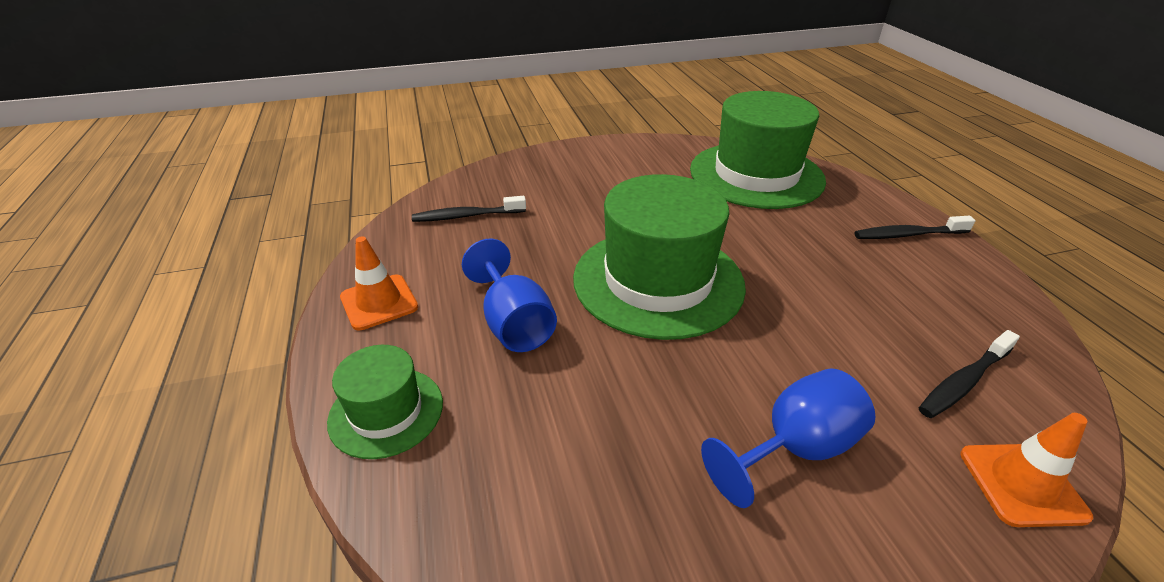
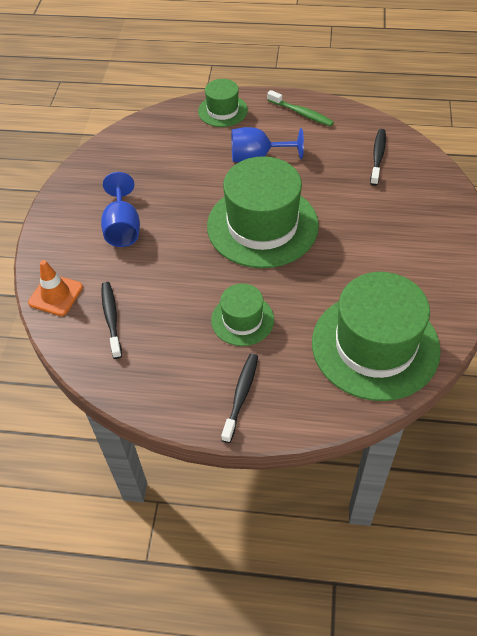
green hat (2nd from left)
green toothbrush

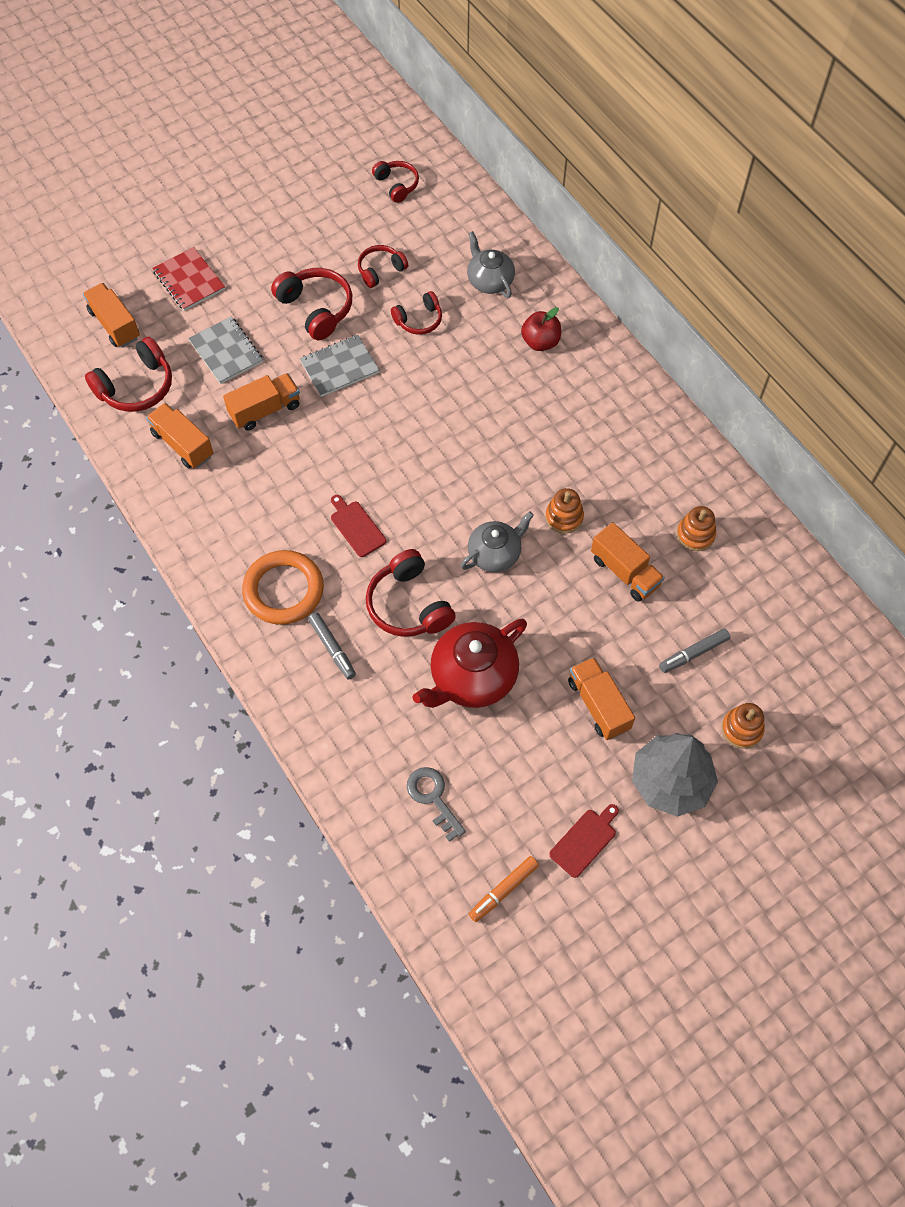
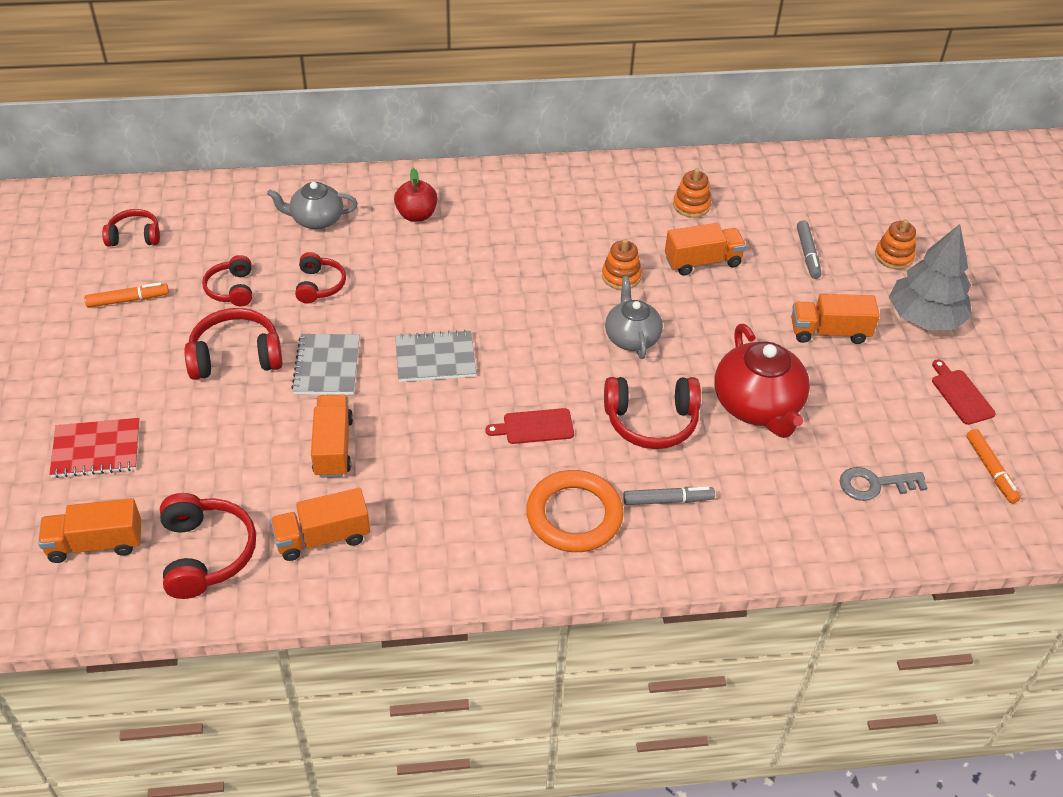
orange marker (1st from left)
grey notebook (2nd from left)

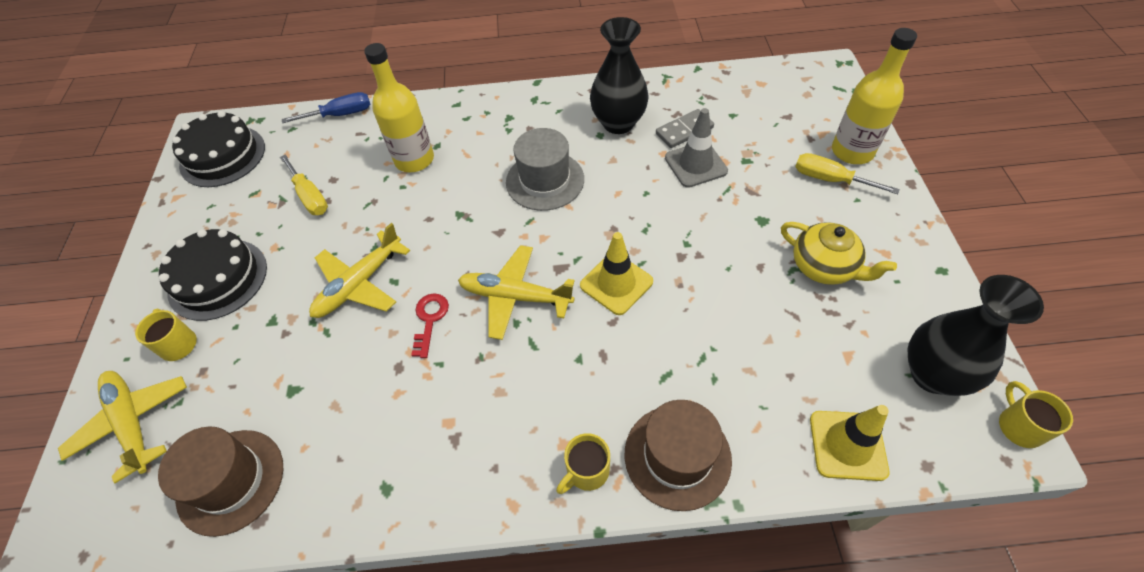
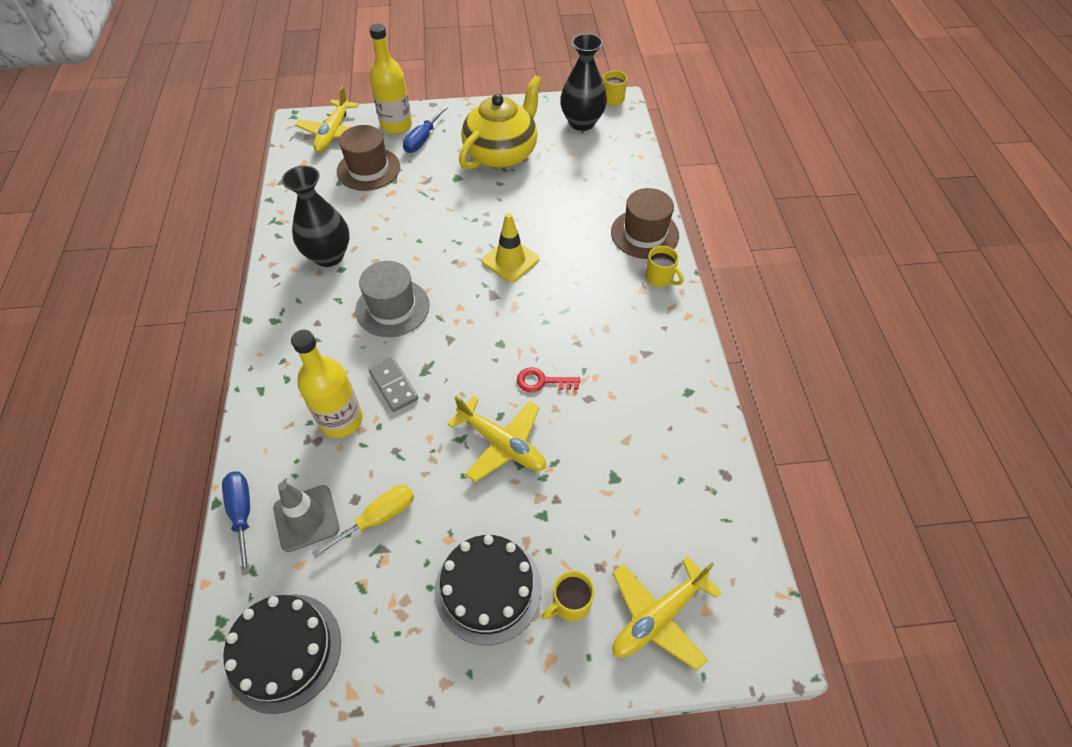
yellow traffic cone (2nd from left in the first image)
brown hat (1st from left)
yellow plane (1st from left)
grey domino
grey traffic cone
blue screwdriver (2nd from left)
yellow teapot

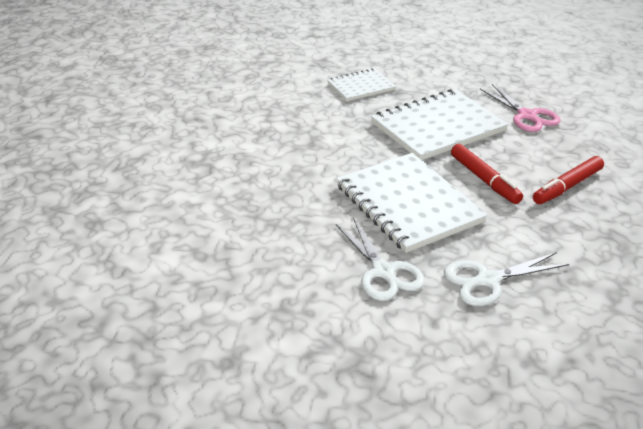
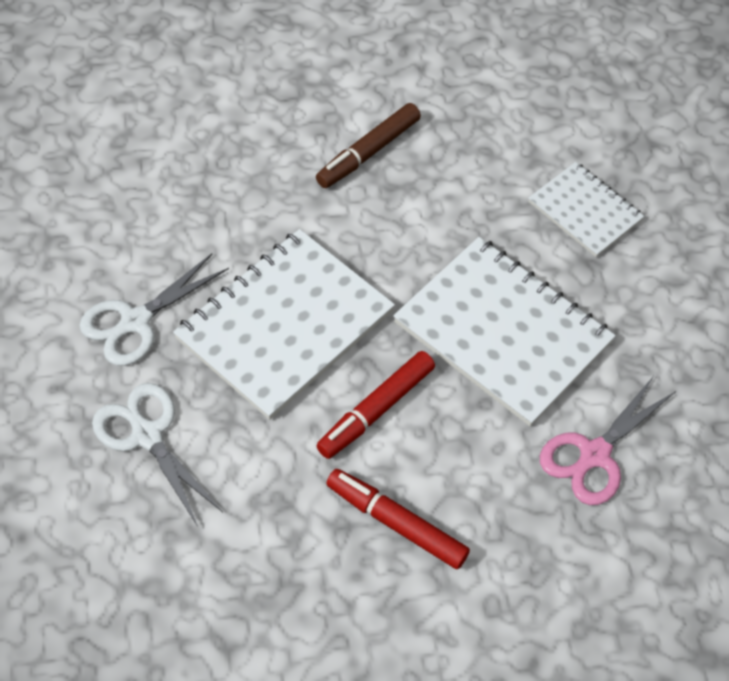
brown marker

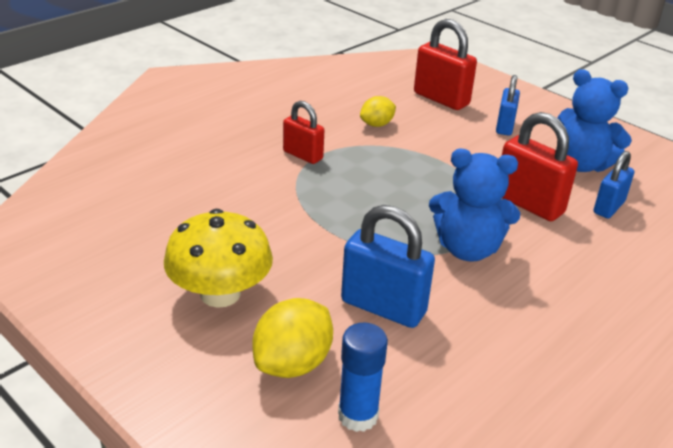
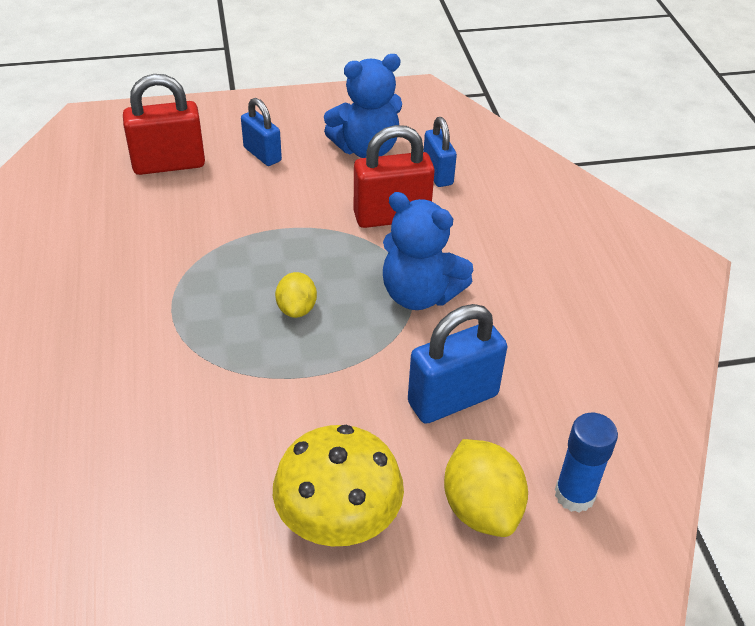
red padlock (1st from left in the first image)
yellow lemon (1st from left)
blue teddy bear (2nd from left)

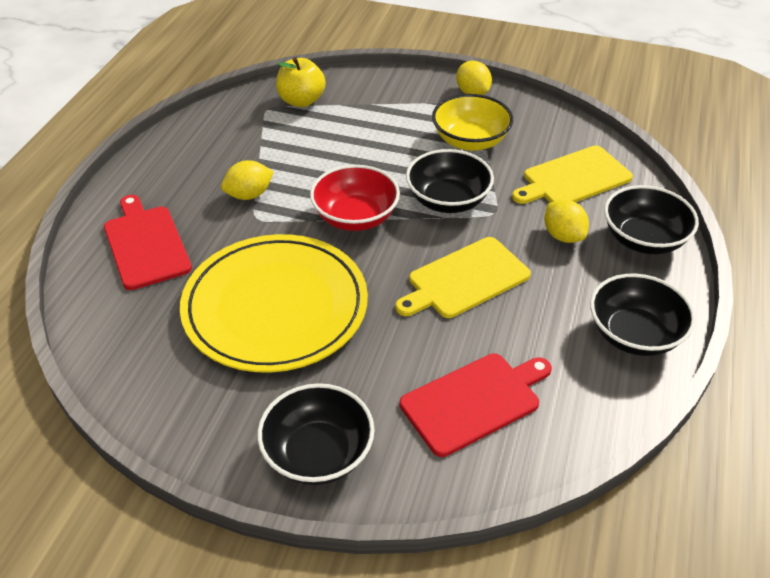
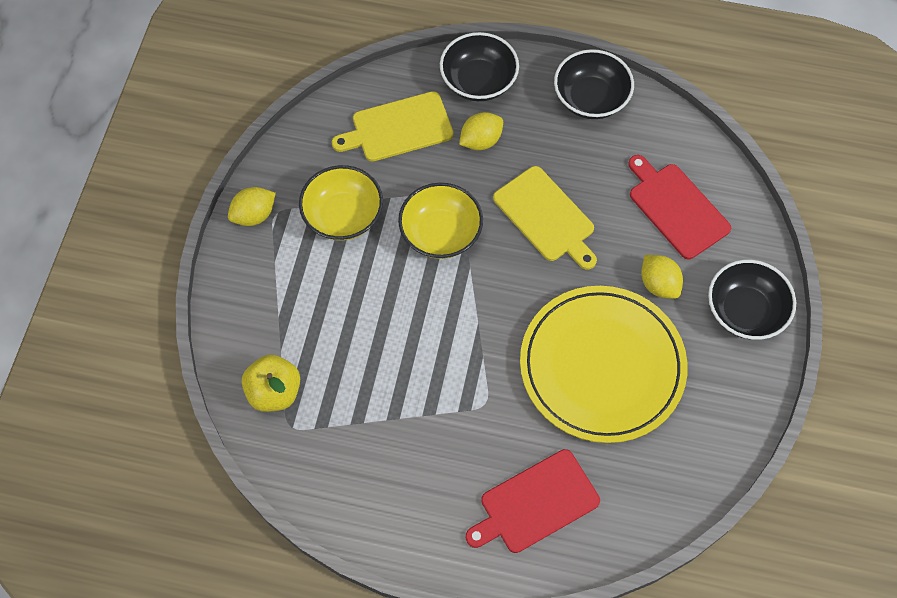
red bowl
yellow lemon (3rd from left)
yellow bowl (2nd from left)
yellow cutting board (1st from left)

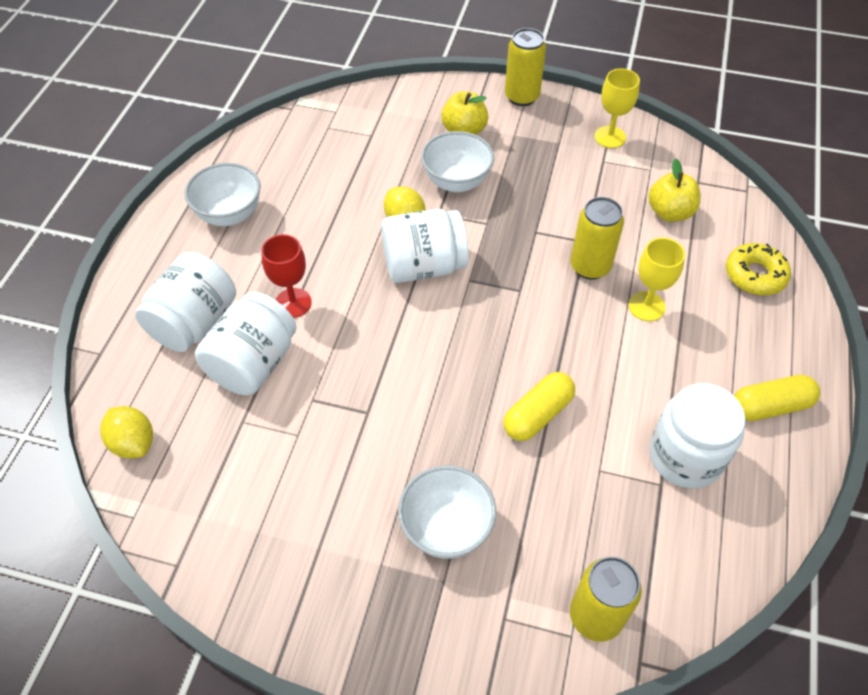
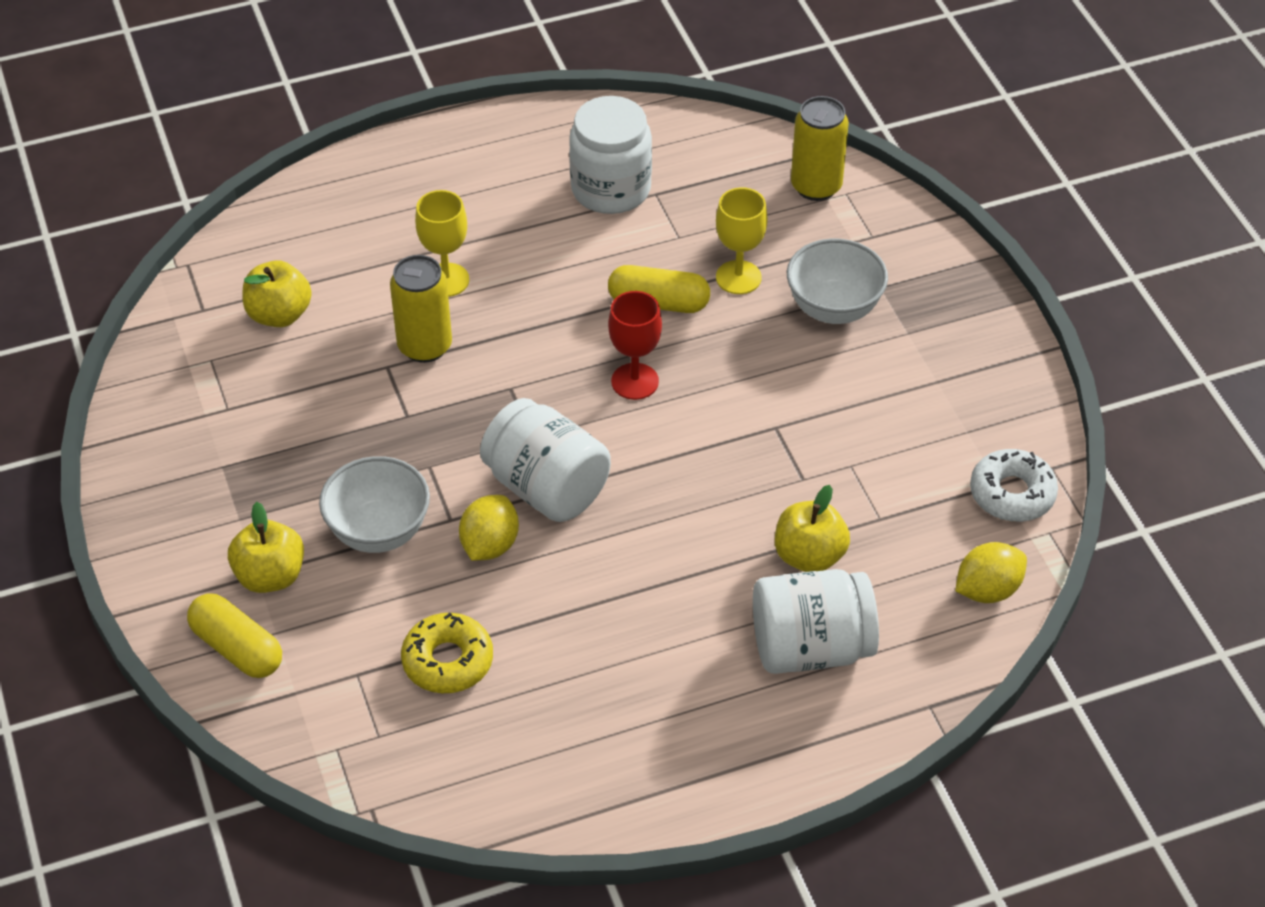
white bowl (1st from left in the first image)
yellow can (1st from left in the first image)
white donut
red goblet
yellow goblet (2nd from left)
yellow donut
yellow capsule (1st from left)
yellow apple (3rd from left)
yellow lemon (2nd from left)

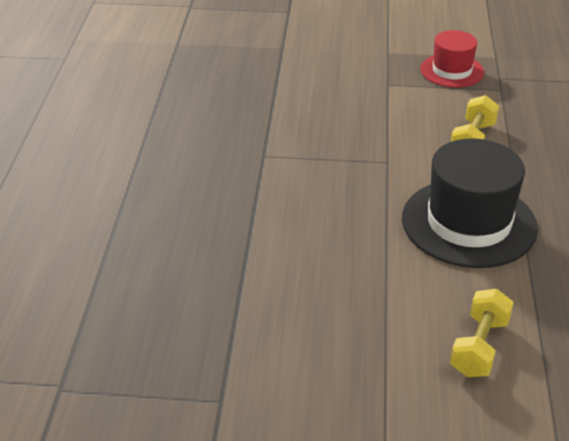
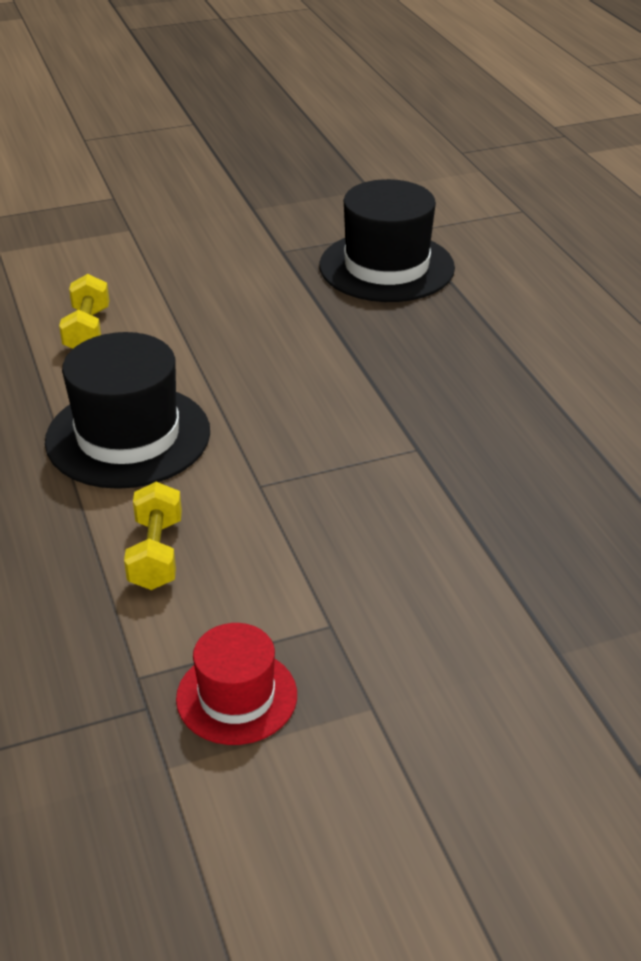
black hat (2nd from left)

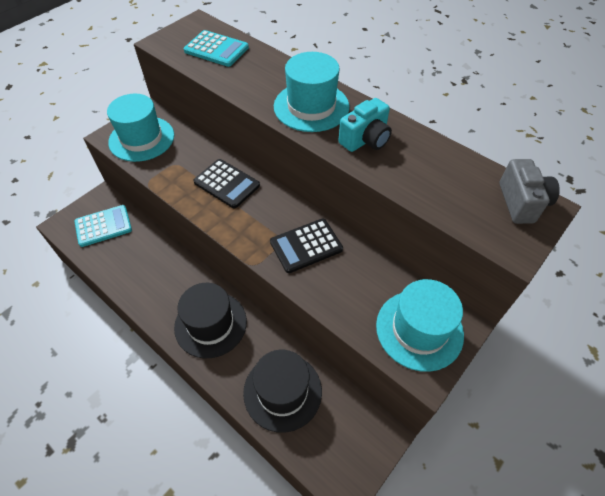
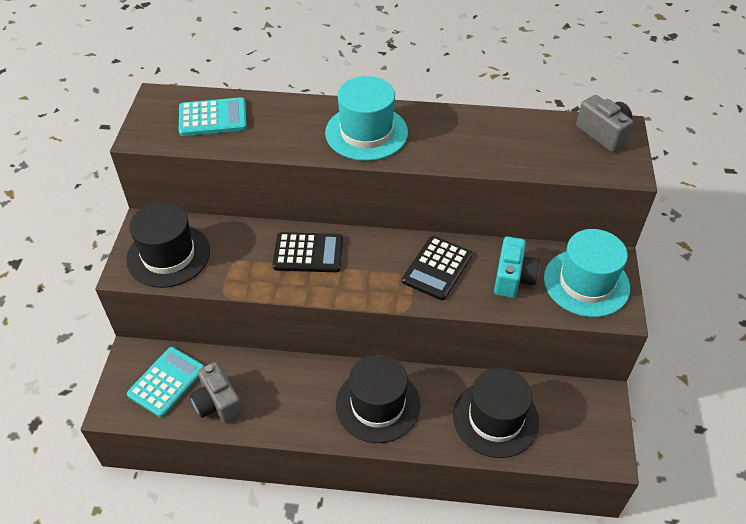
grey camera (1st from left)
turquoise camera
black hat (1st from left)

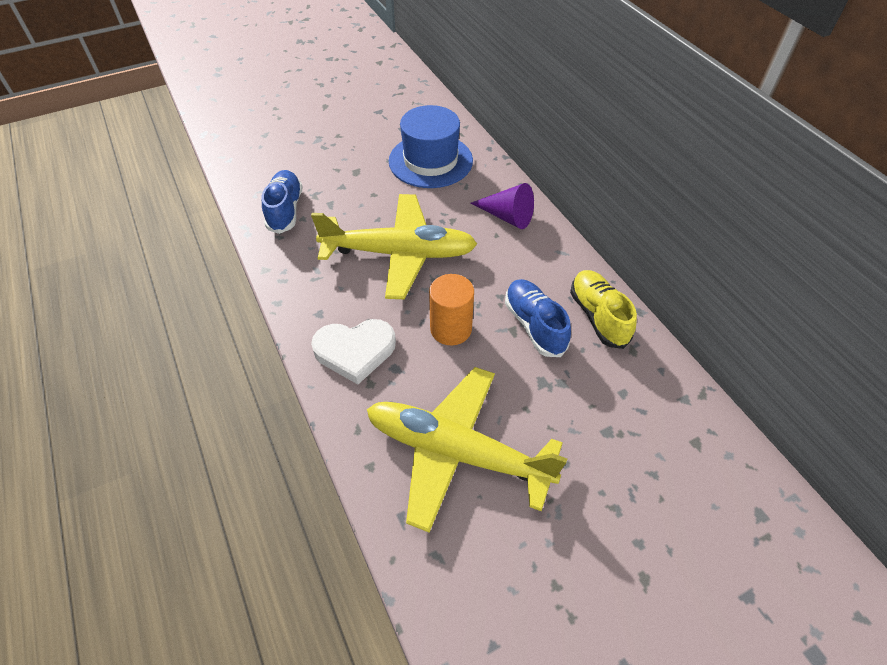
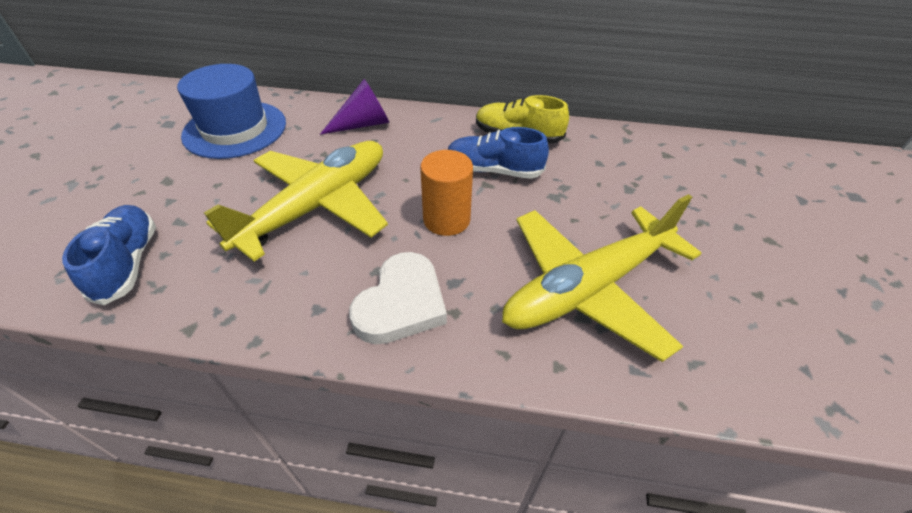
blue shoe (1st from left)

